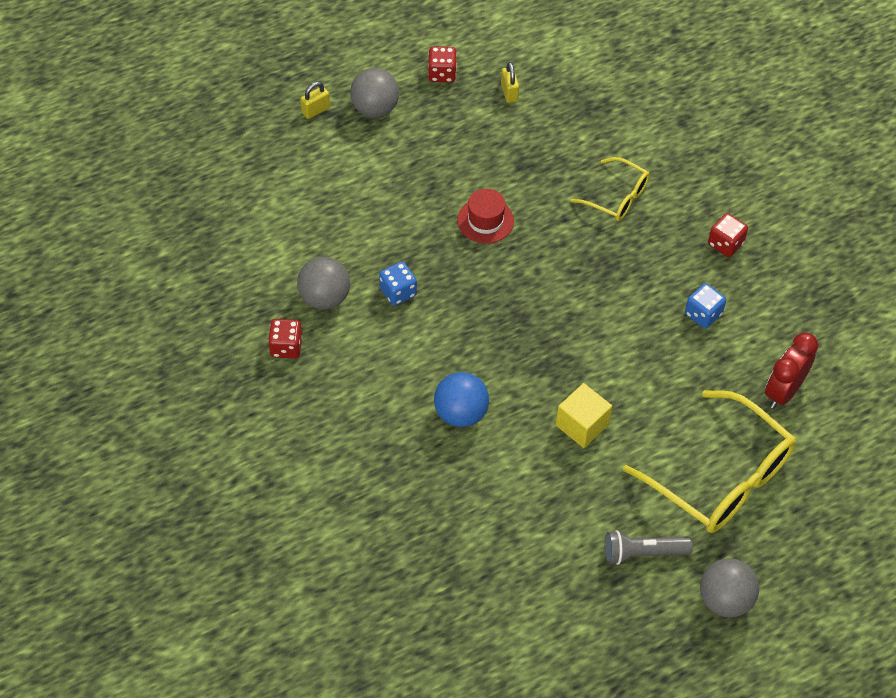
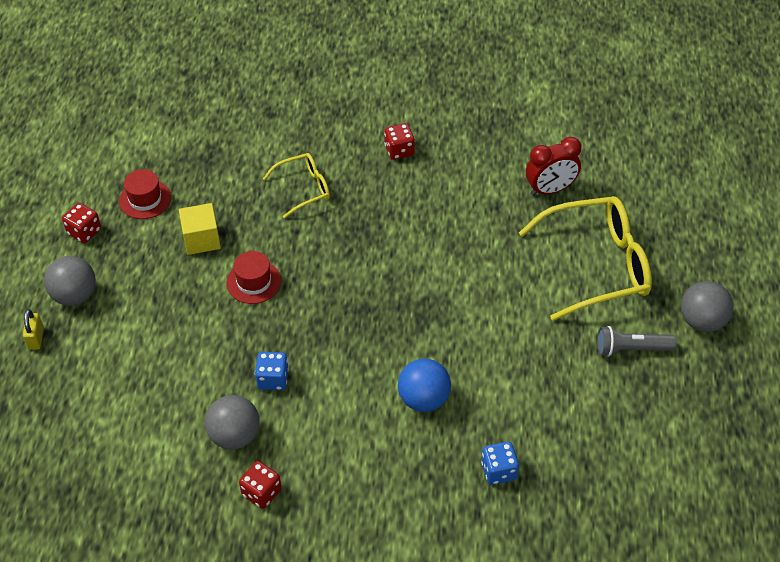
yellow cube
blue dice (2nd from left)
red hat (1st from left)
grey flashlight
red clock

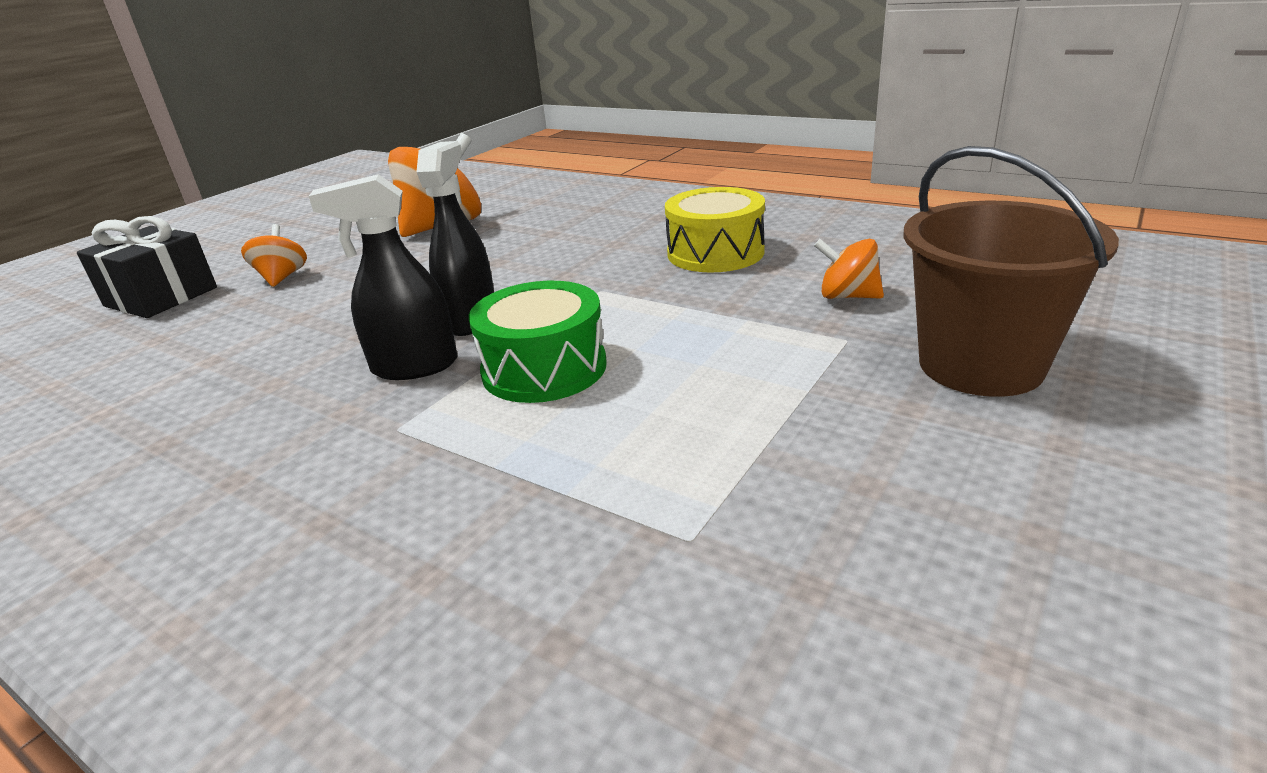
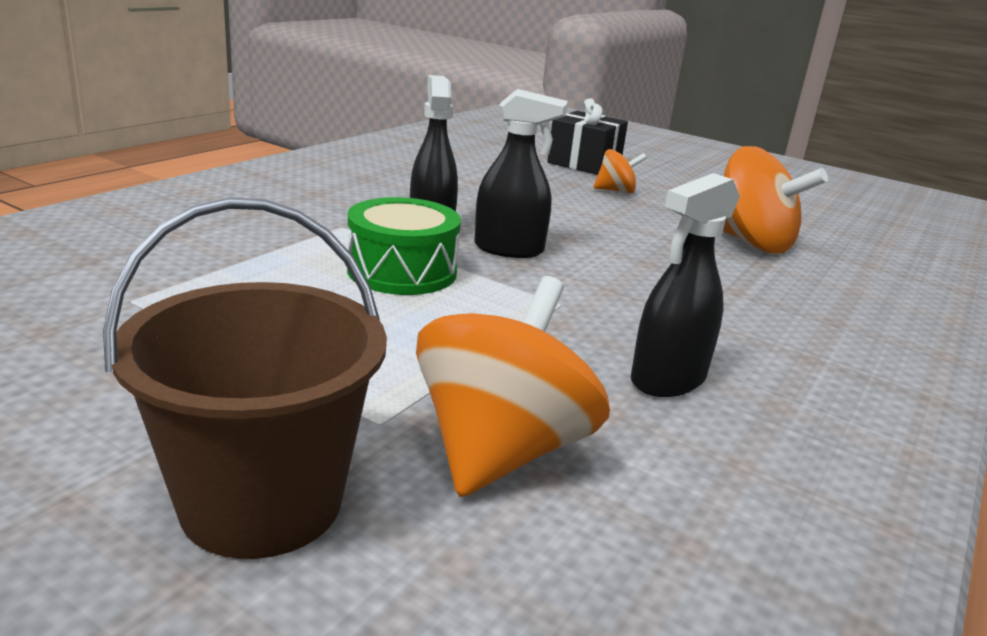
black spray bottle (3rd from left)
orange spinning top (1st from left)

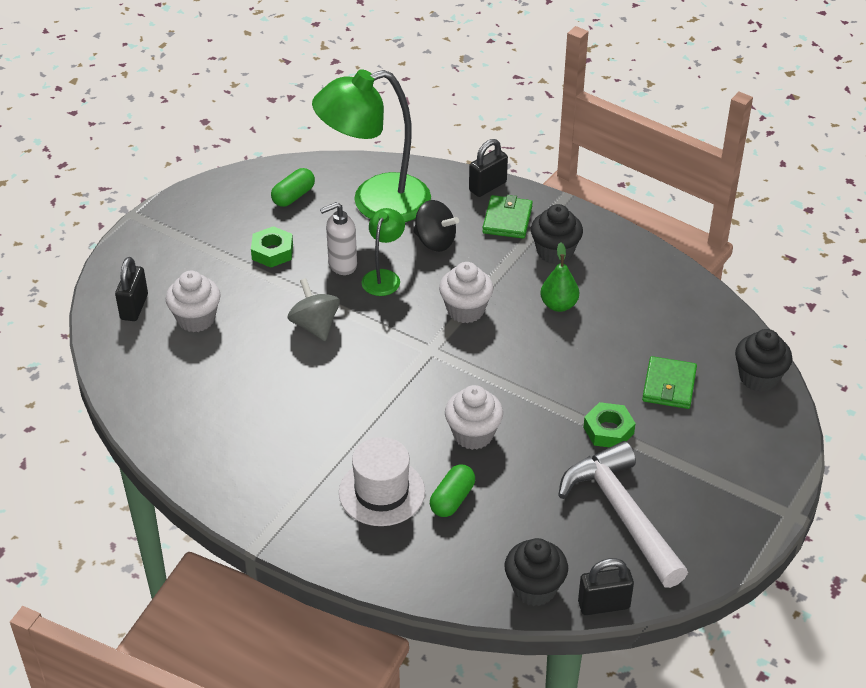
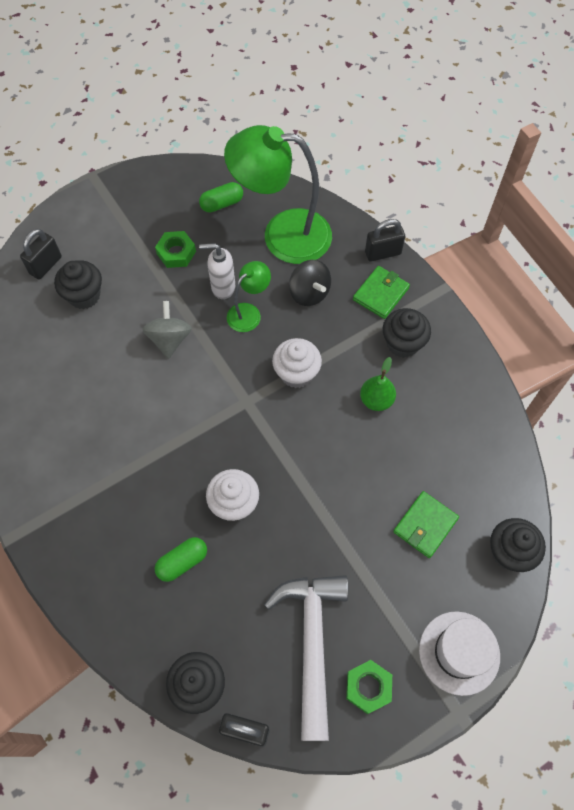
white hat
green nut (2nd from left)
black cupcake (1st from left)

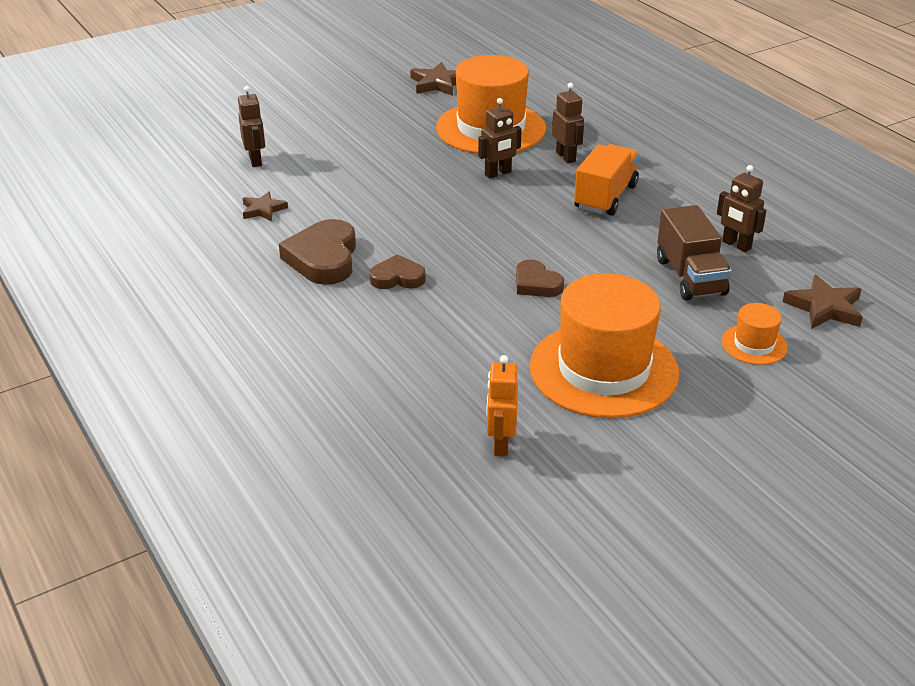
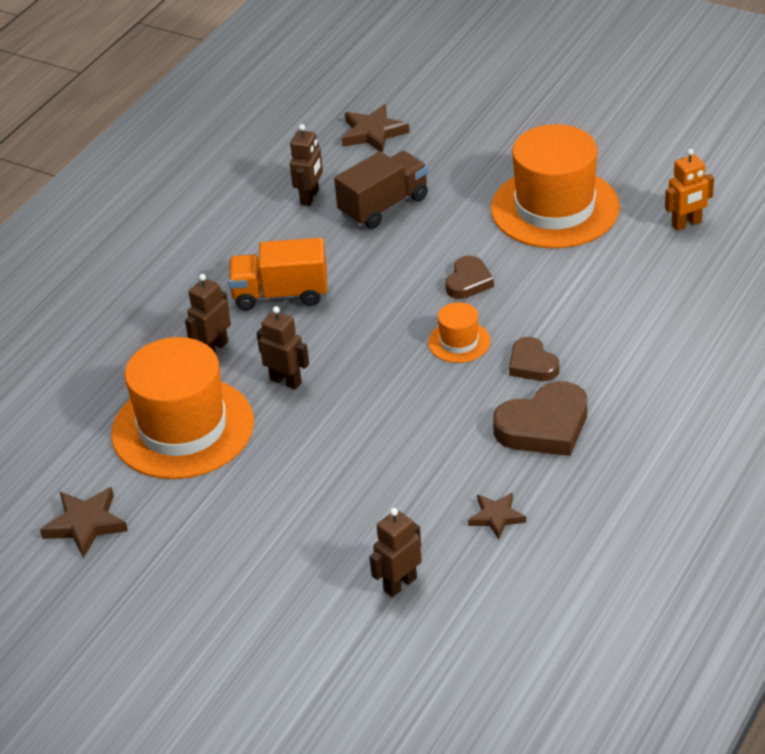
orange hat (2nd from left)

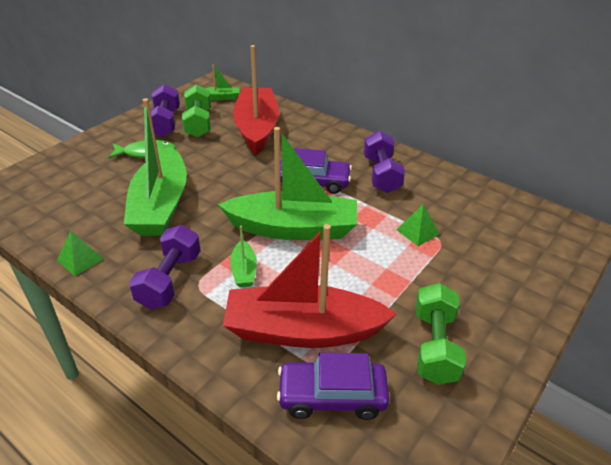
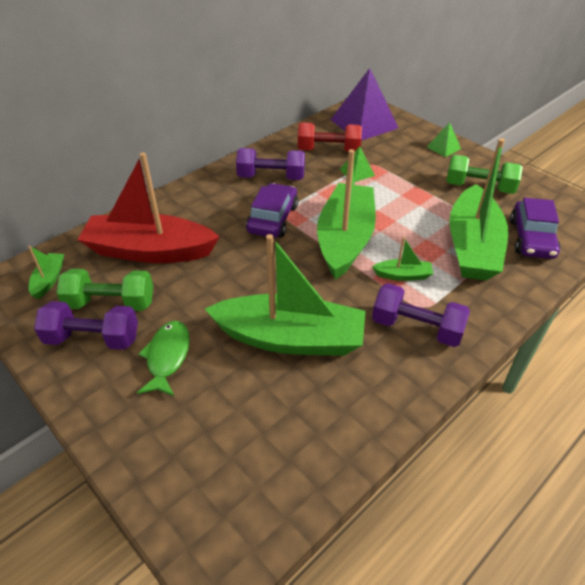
red dumbbell
purple pyramid
green pyramid (2nd from left)
green boat (5th from left)

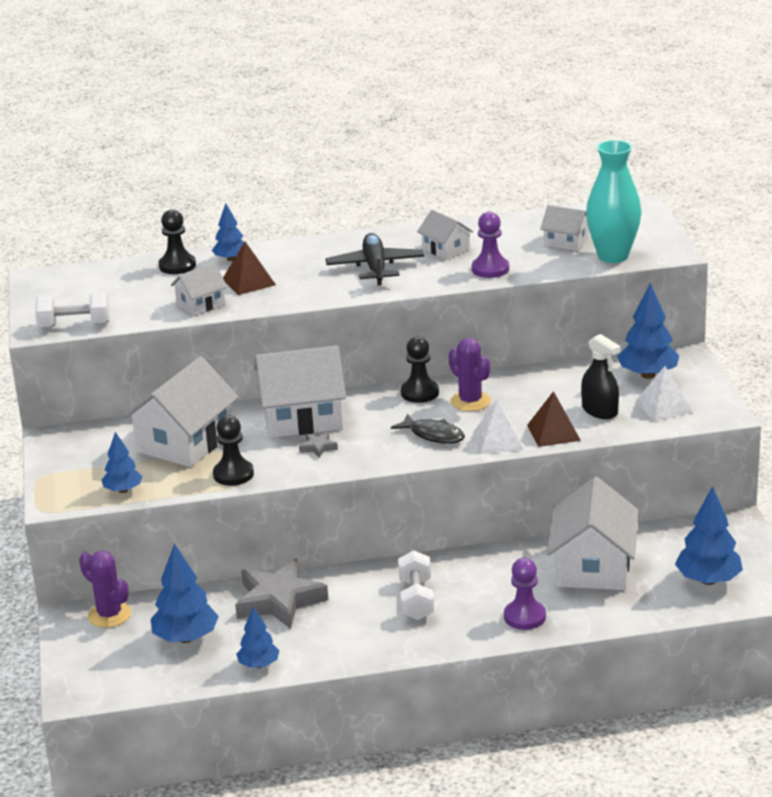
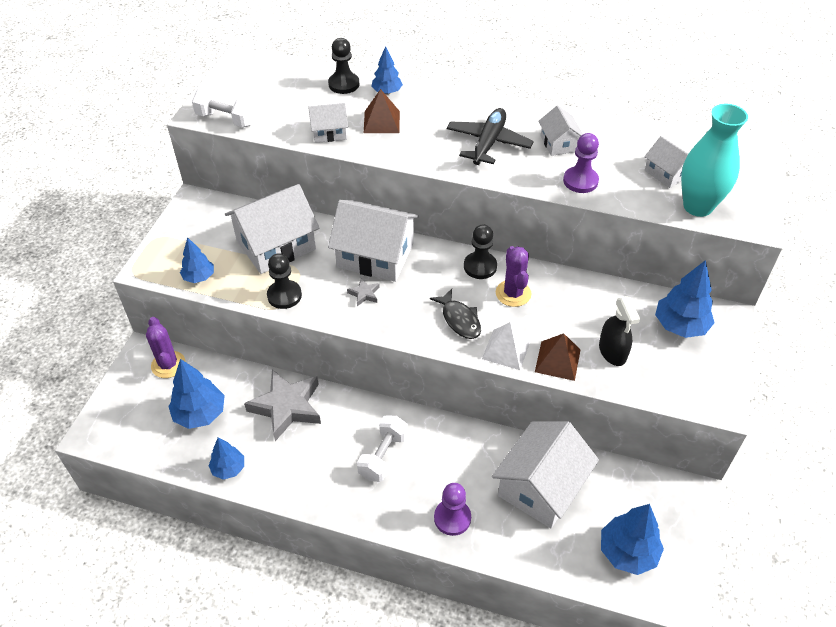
white pyramid (2nd from left in the first image)

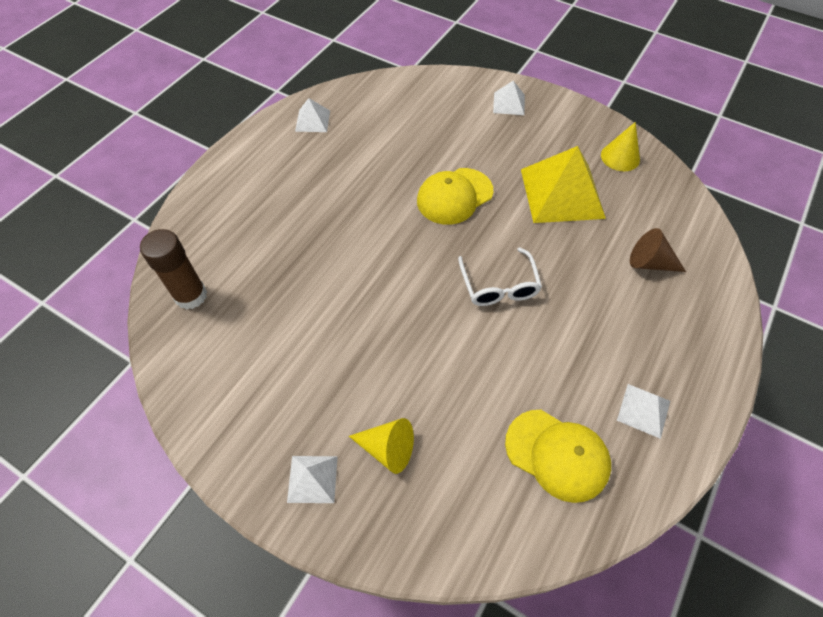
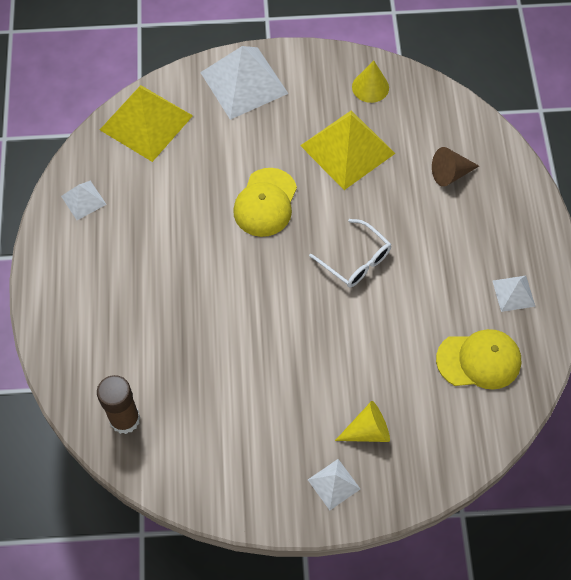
yellow pyramid (1st from left)
white pyramid (2nd from left)

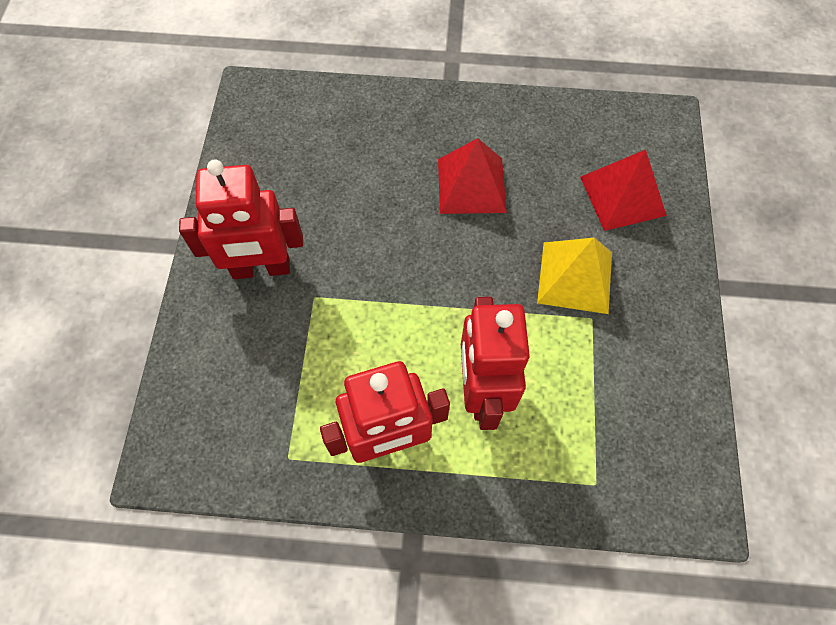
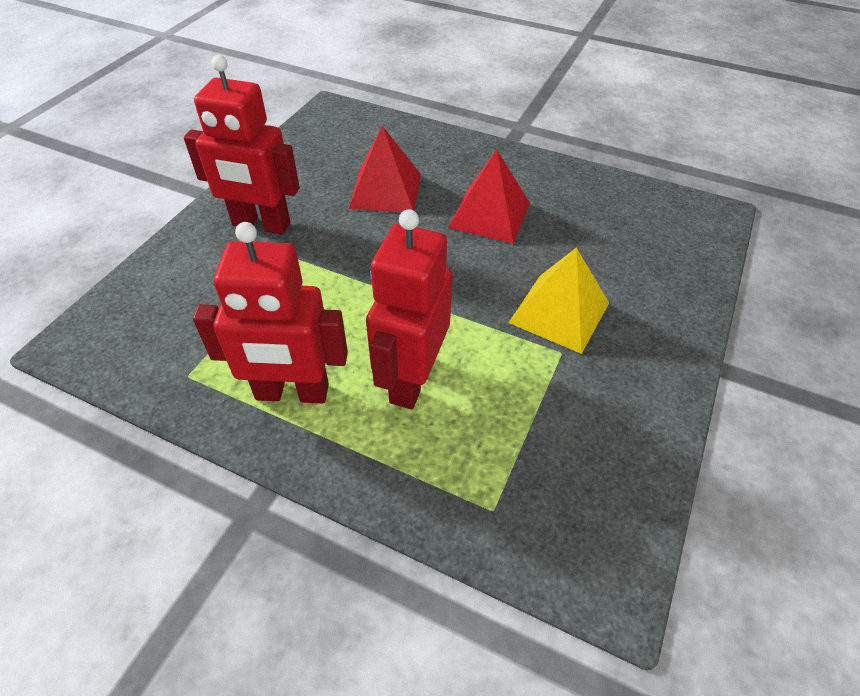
red pyramid (1st from left)

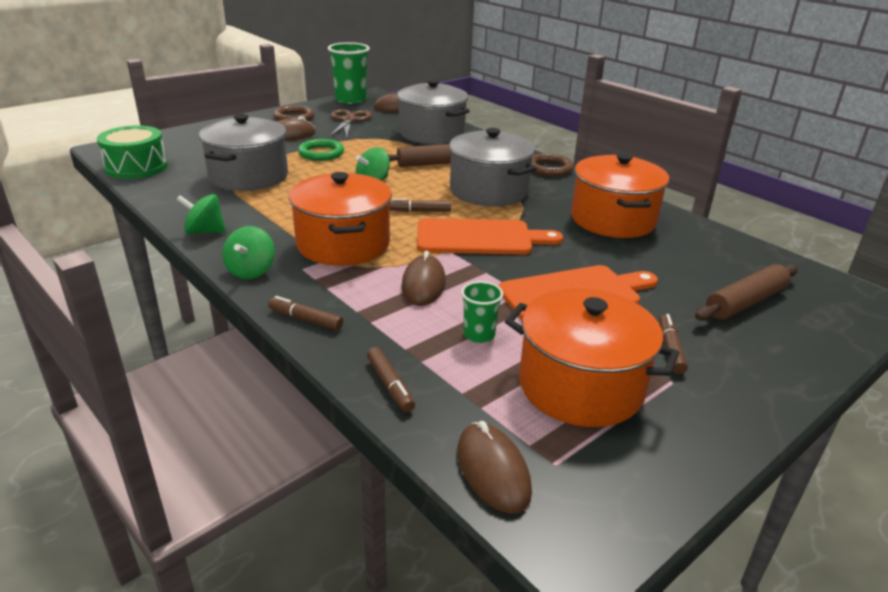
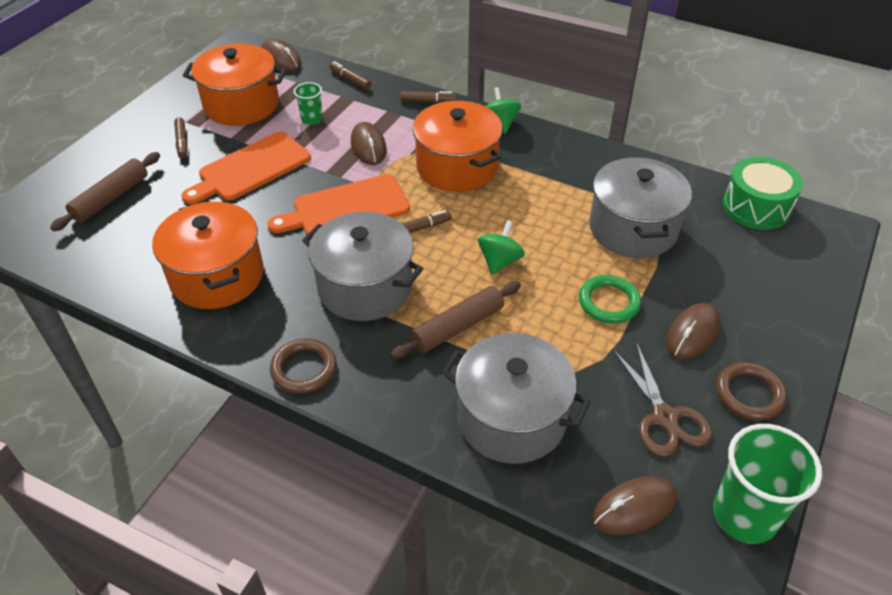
green spinning top (1st from left in the first image)

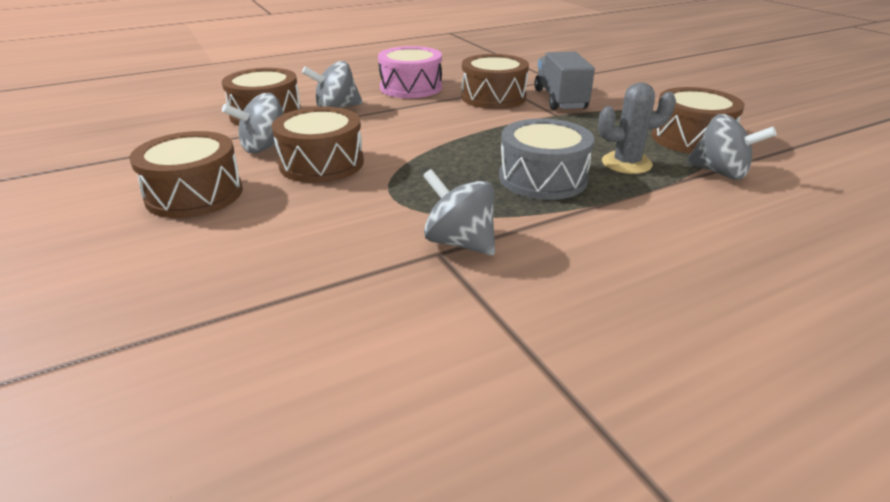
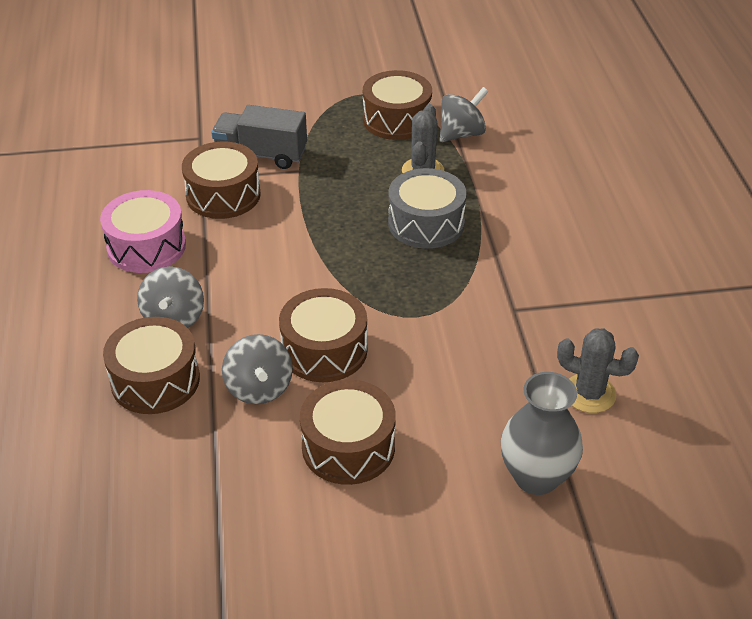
grey spinning top (3rd from left in the first image)
grey vase
grey cactus (2nd from left)

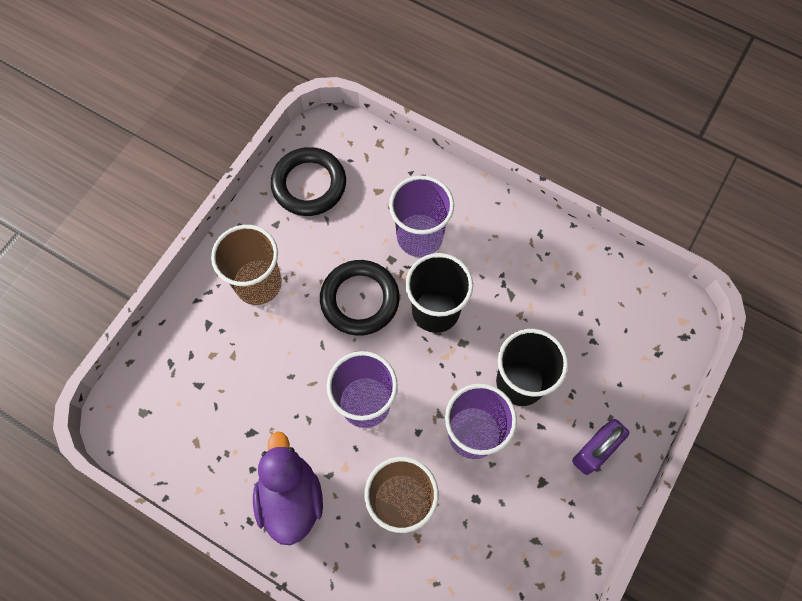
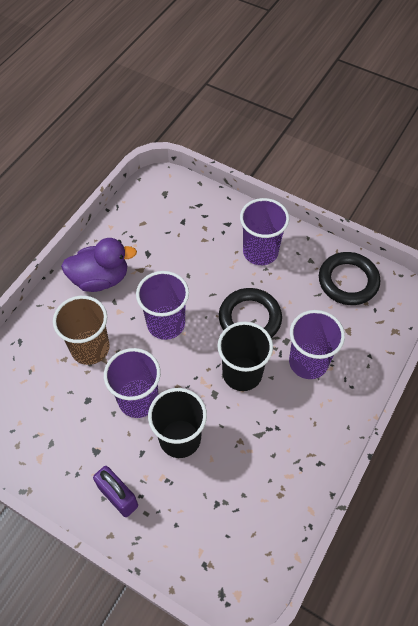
purple cup (3rd from left)

